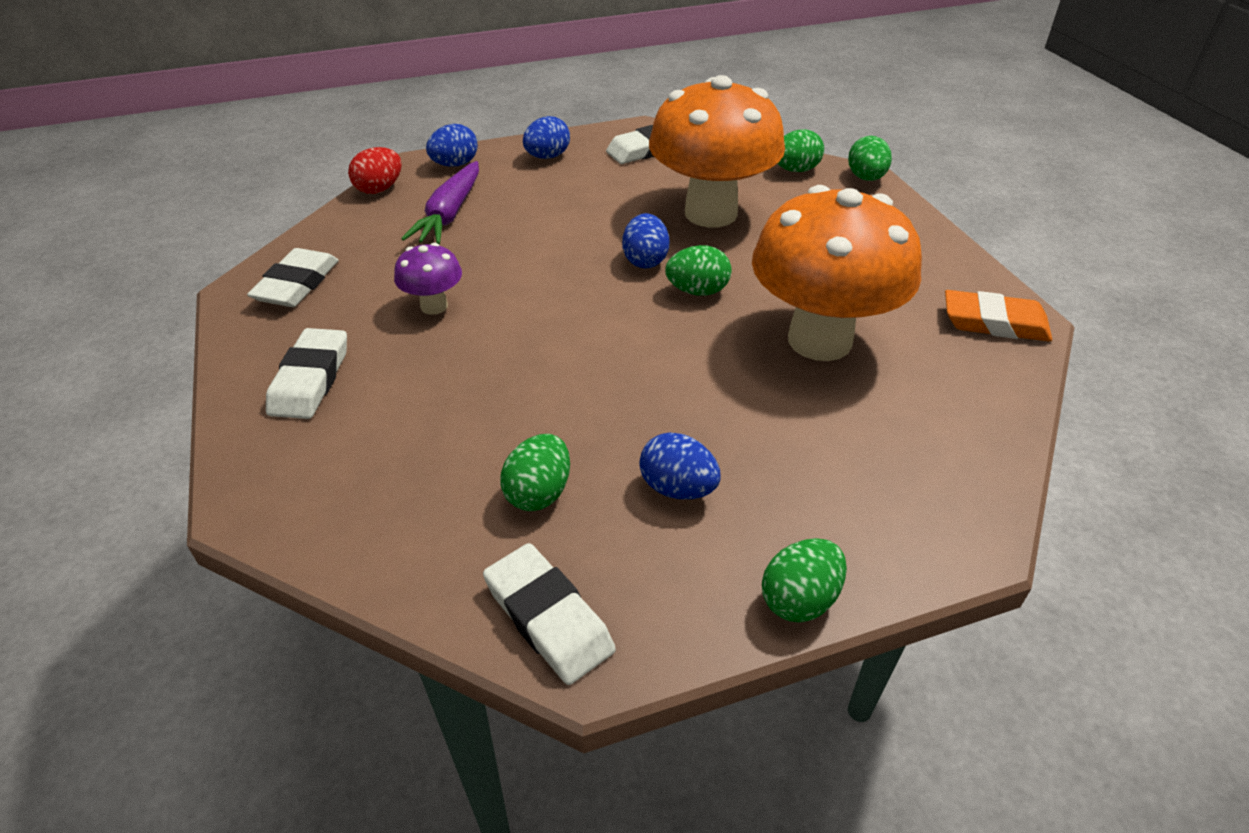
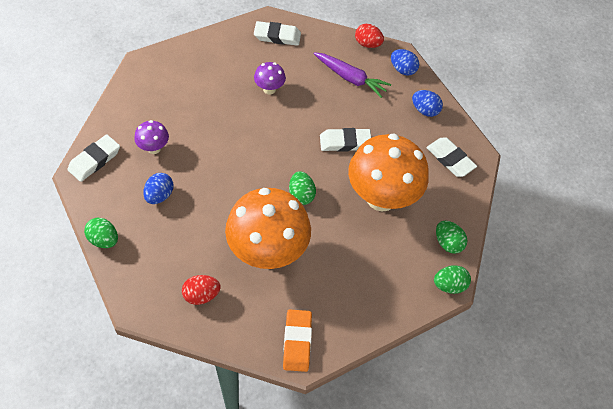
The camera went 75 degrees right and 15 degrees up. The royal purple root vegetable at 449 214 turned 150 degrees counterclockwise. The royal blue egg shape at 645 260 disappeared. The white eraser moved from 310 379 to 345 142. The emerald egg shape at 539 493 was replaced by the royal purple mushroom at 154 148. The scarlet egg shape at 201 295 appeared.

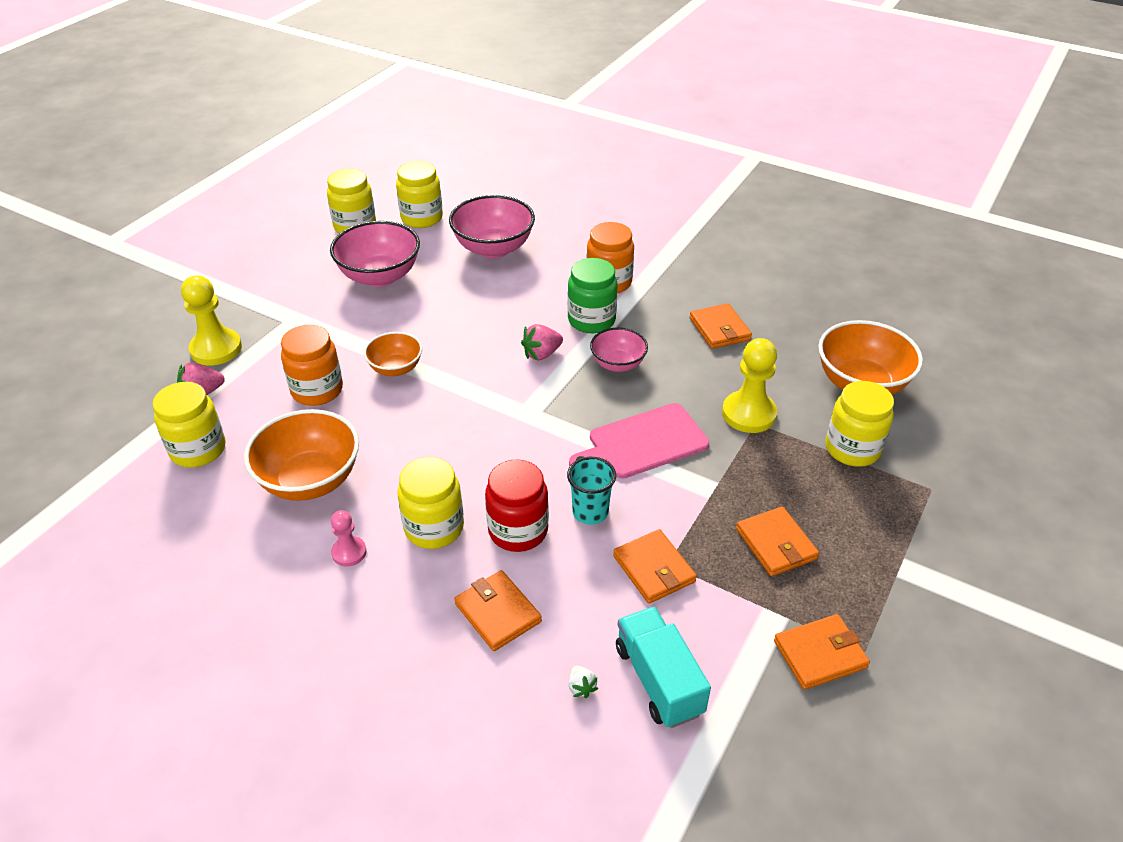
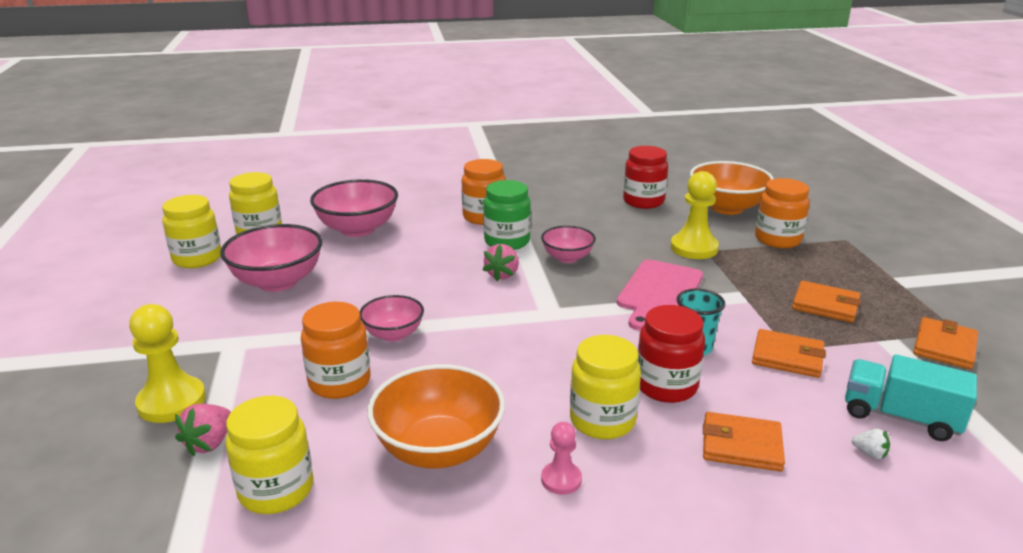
The camera went 40 degrees left and 15 degrees down. The orange billfold at 719 329 disappeared. The orange deep dish at 396 368 became the rose-pink deep dish at 393 334. The golden jar at 852 449 became the orange jar at 777 239. The scarlet jar at 643 201 appeared.

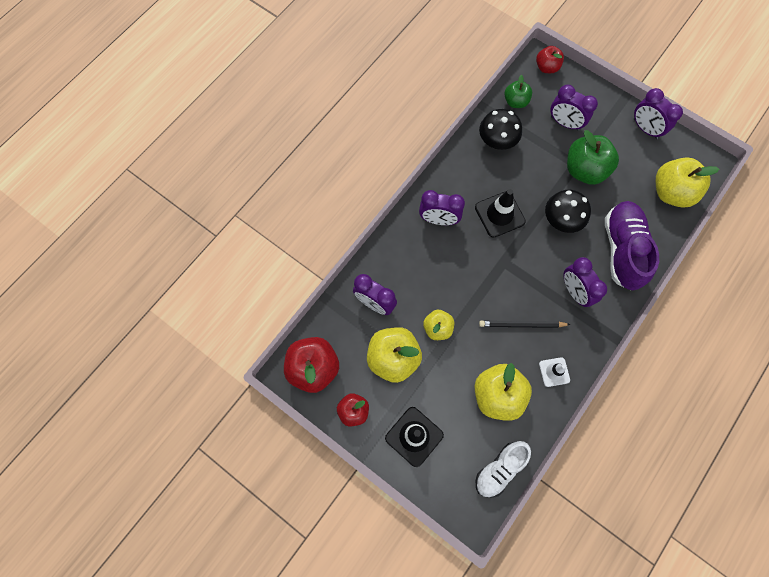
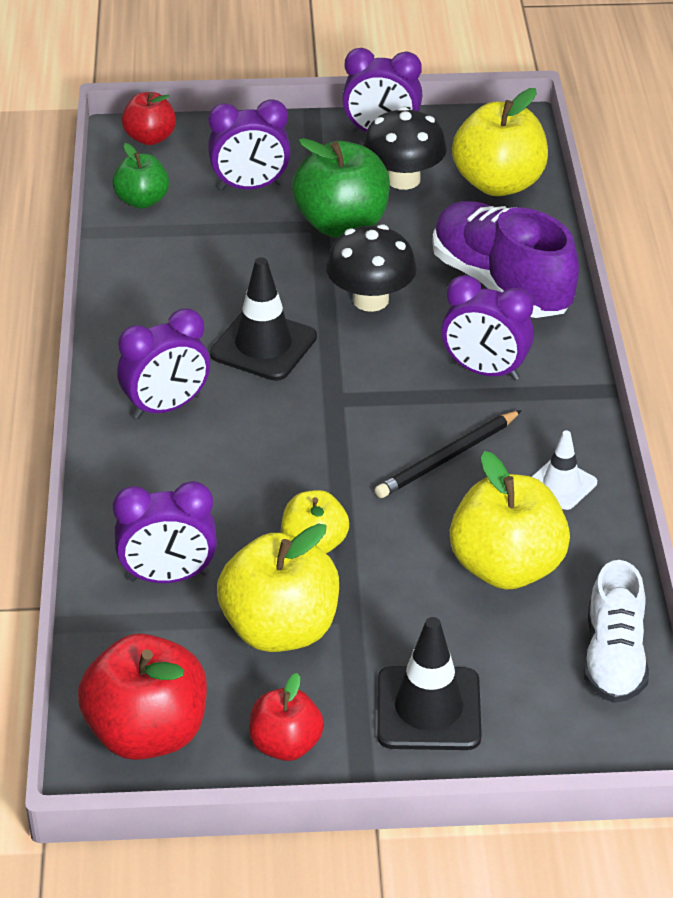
The camera went 40 degrees left and 30 degrees down. The ebony mushroom moved from 497 141 to 403 179.

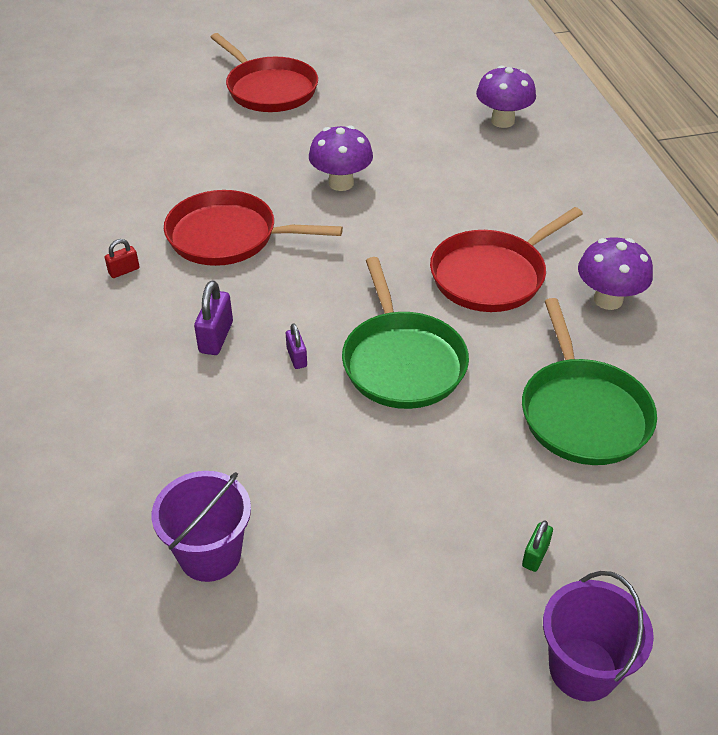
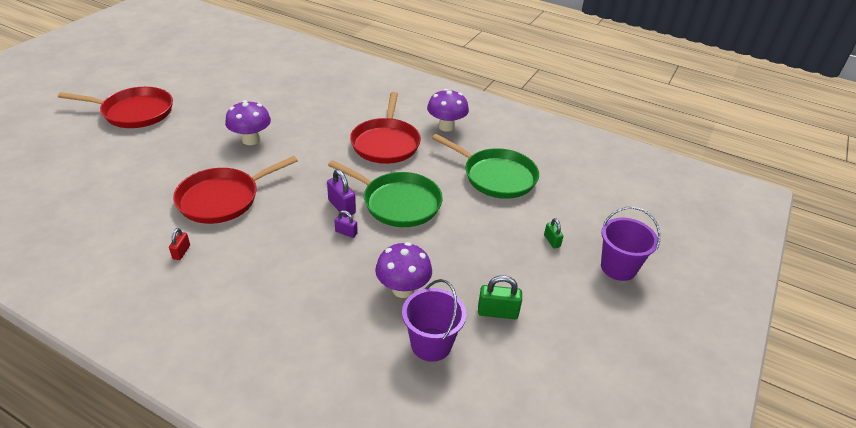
The camera went 50 degrees left and 5 degrees down. The royal purple mushroom moved from 502 121 to 403 289. The royal purple lock moved from 216 337 to 341 207. The emerald lock at 497 312 appeared.

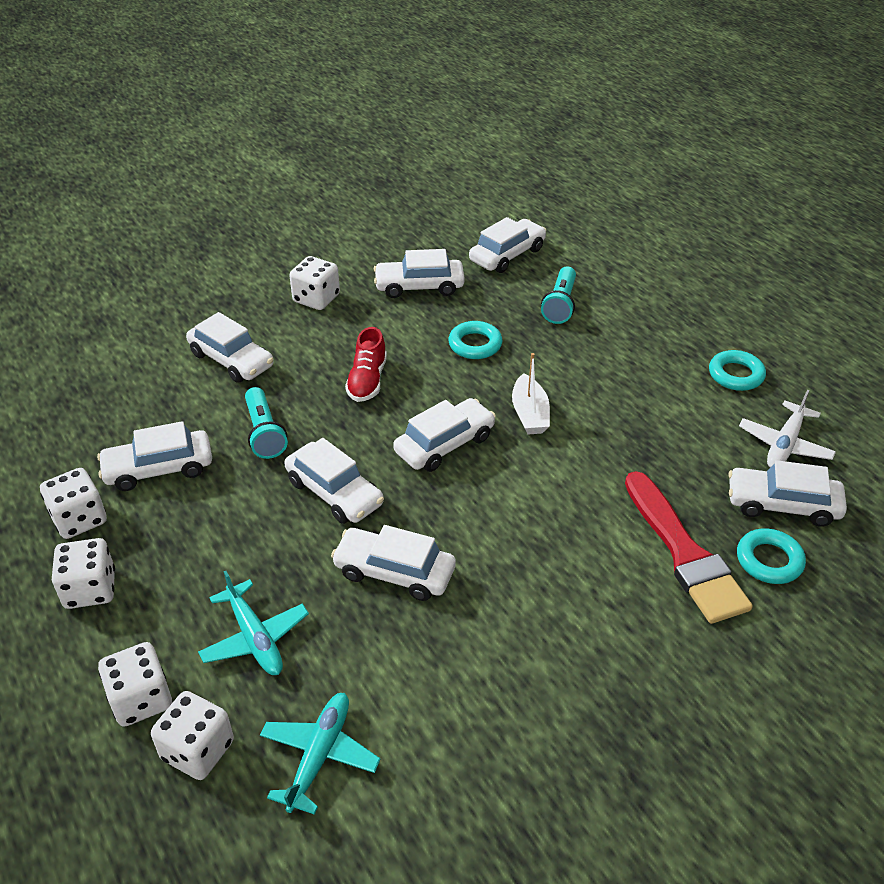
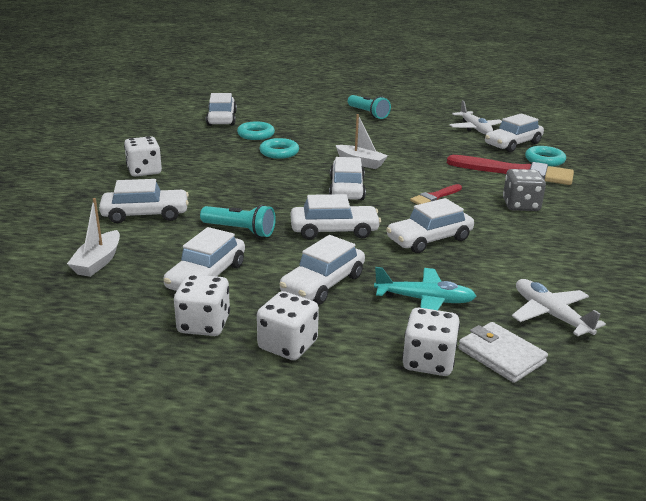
The camera went 50 degrees left and 15 degrees down. The white automobile moved from 419 286 to 323 284. The aqua pocket torch moved from 560 305 to 368 114. The scarlet sneaker at 367 380 disappeared. The aqua ring moved from 736 375 to 256 134. The white die at 198 750 was replaced by the white billfold at 501 355. The aqua aeroplane at 319 755 became the white aeroplane at 550 315. The ash-grey die at 521 205 appeared. The scarlet brush at 435 196 appeared. The white toy boat at 98 262 appeared.

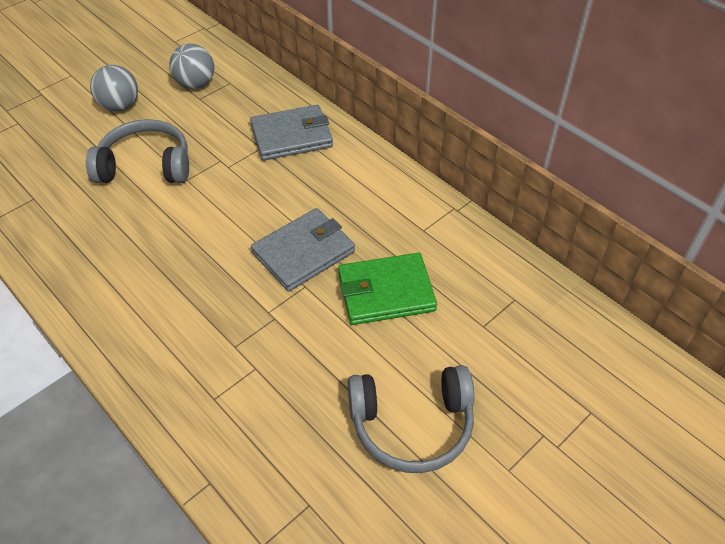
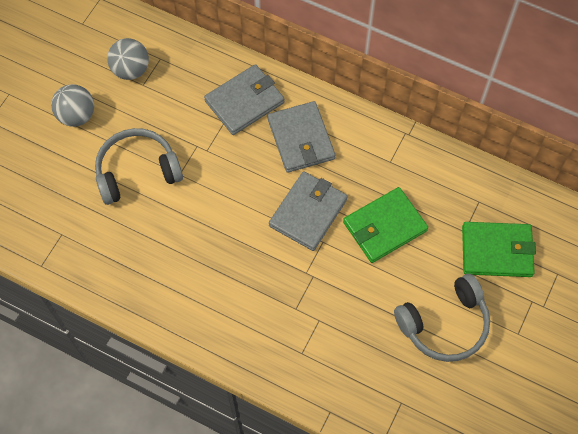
The camera went 20 degrees left and 15 degrees up. The ash-grey billfold at 301 139 appeared. The emerald billfold at 497 251 appeared.

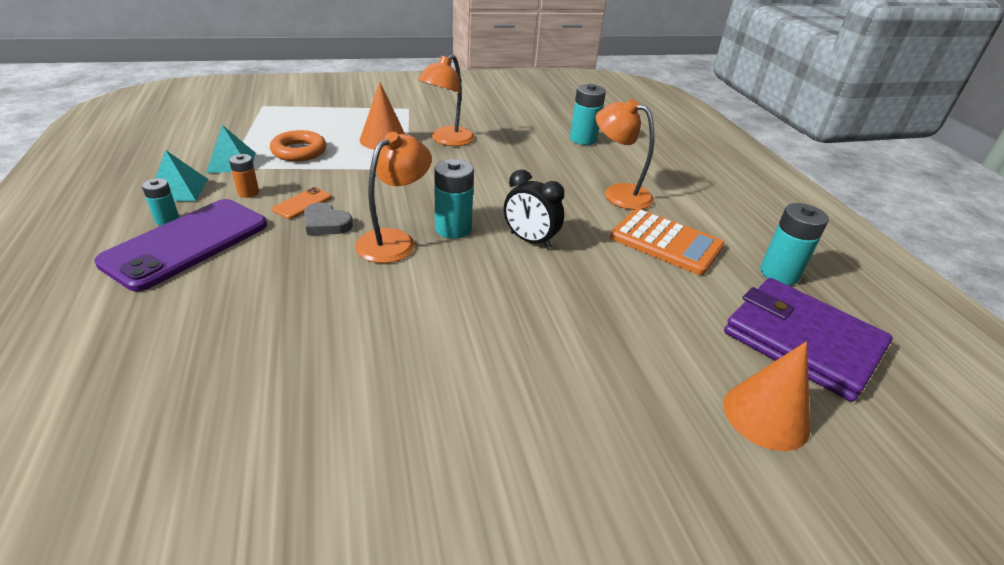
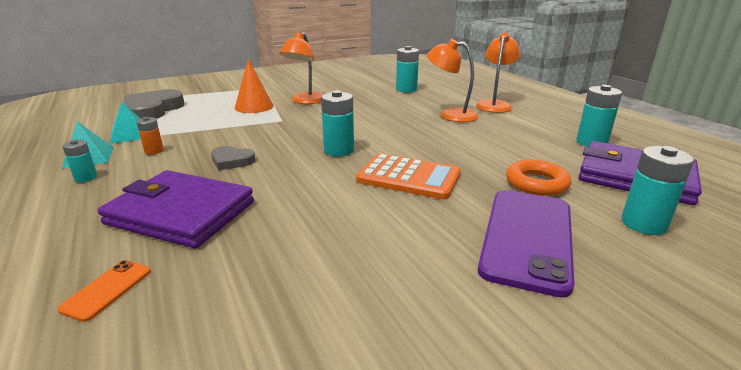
The camera went 10 degrees left and 10 degrees down. The orange ring moved from 299 151 to 536 183. The orange desk lamp moved from 394 240 to 494 104. The ebony alarm clock at 530 240 disappeared. The orange smartphone moved from 302 203 to 107 290. The royal purple smartphone moved from 187 243 to 527 238. The orange adding machine moved from 666 242 to 408 177. The orange solid cone at 766 415 was replaced by the aqua battery at 643 224. The ash-grey love heart at 152 110 appeared. The royal purple billfold at 181 213 appeared.

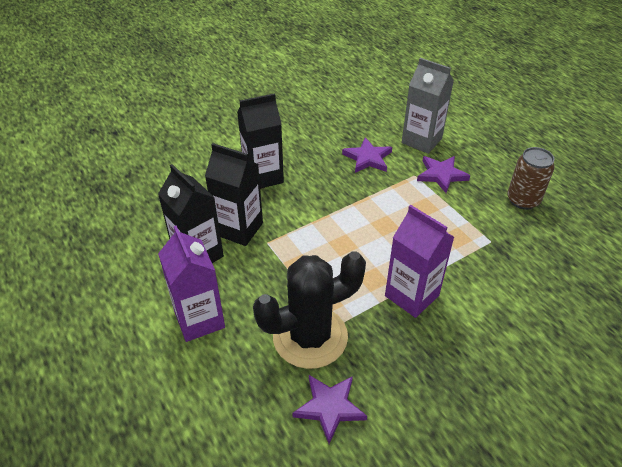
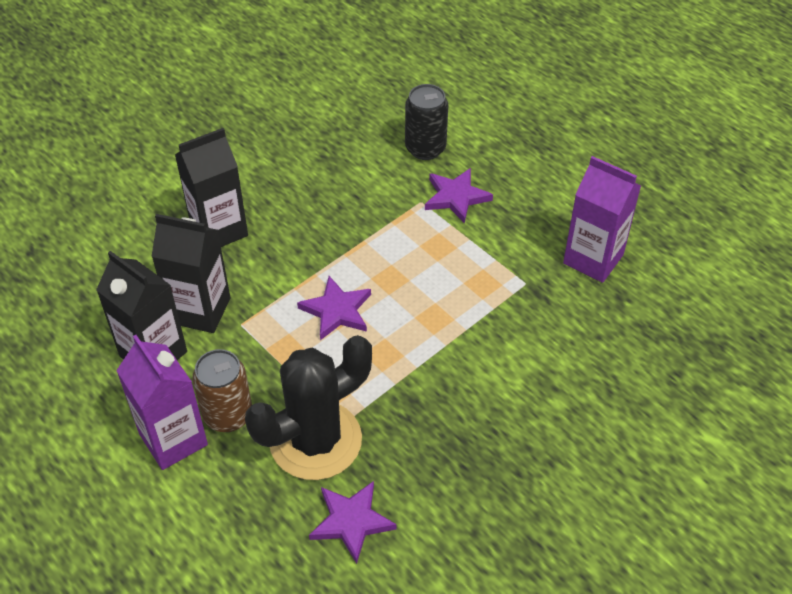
The camera went 10 degrees left and 5 degrees up. The ash-grey carton at 421 140 was replaced by the ebony soda can at 425 148. The royal purple star moved from 368 158 to 337 311. The dark brown soda can moved from 523 200 to 228 415. The royal purple carton moved from 412 295 to 593 259.

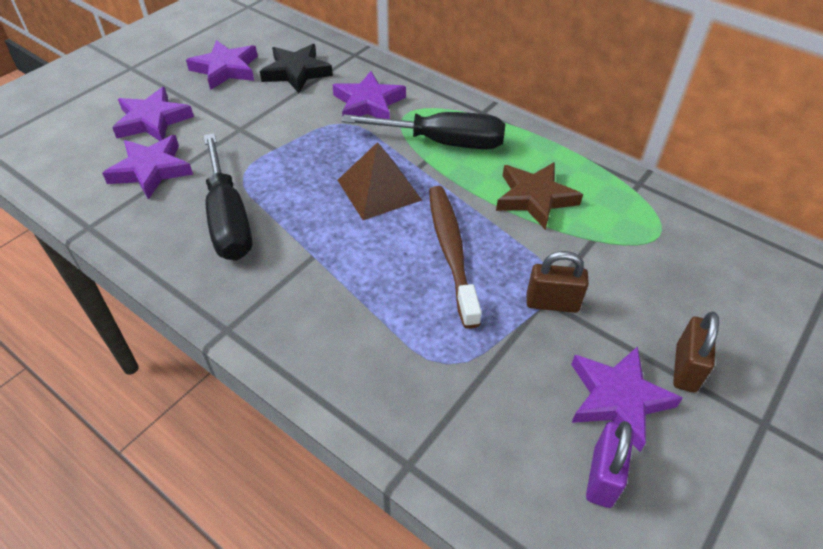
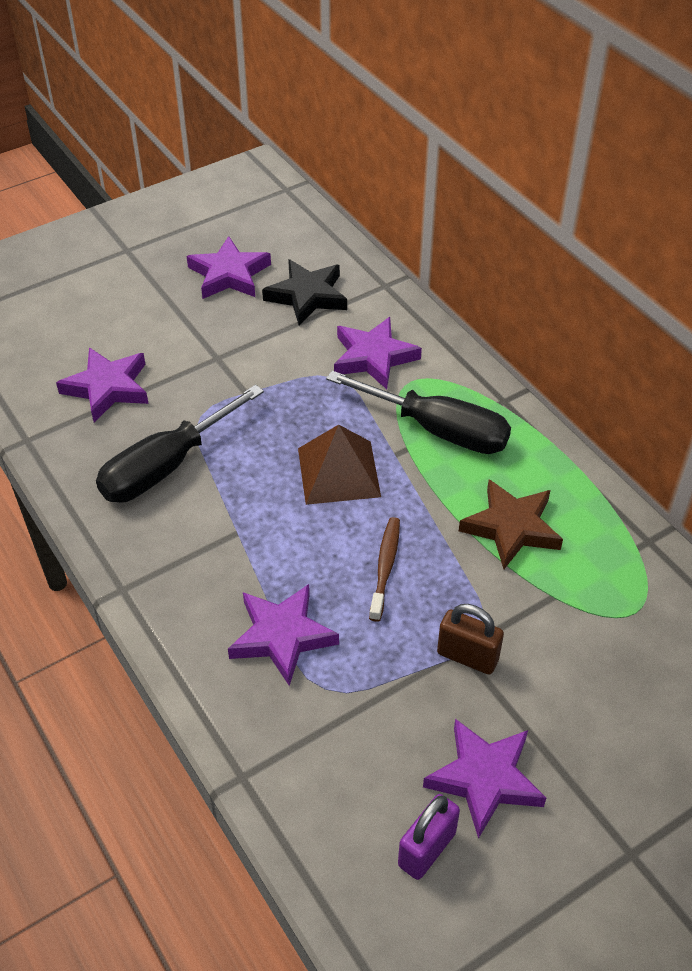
The camera went 20 degrees right and 0 degrees up. The royal purple star moved from 153 120 to 282 636. The ebony flat screwdriver at 228 219 turned 45 degrees clockwise. The dark brown toothbrush at 451 252 changed to 0.60 times the size. The dark brown lock at 685 368 disappeared.

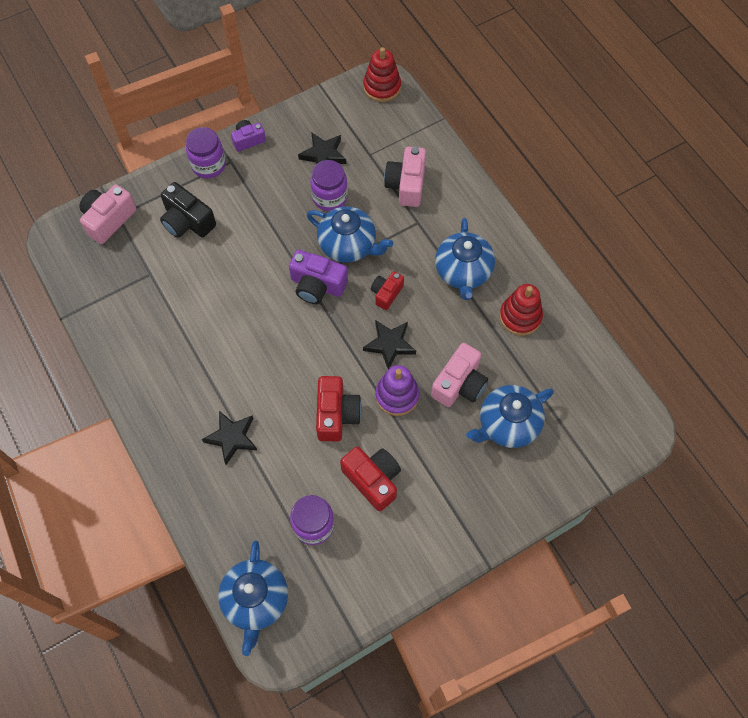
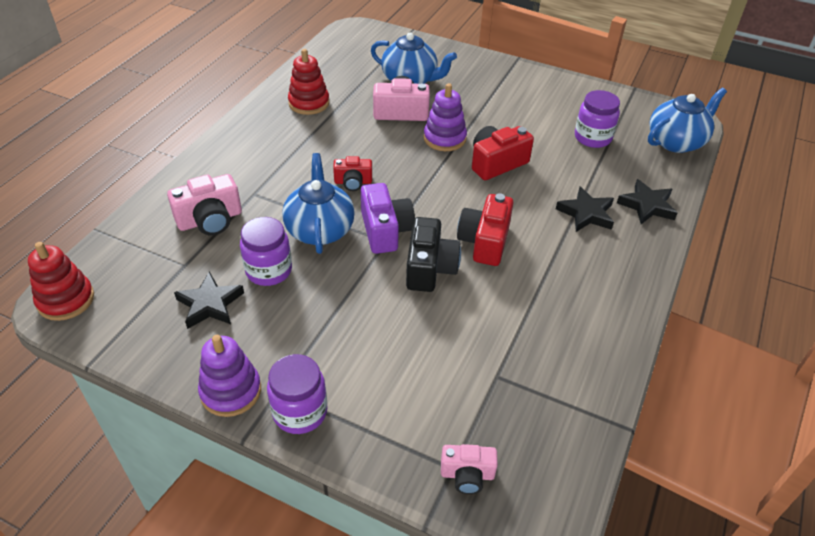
The camera went 125 degrees left and 20 degrees down. The royal purple camera at 248 140 was replaced by the royal purple ring stacker at 231 391. The ebony camera moved from 187 221 to 430 268. The rose-pink camera at 108 219 changed to 0.62 times the size. The royal blue teapot at 463 272 disappeared. The ebony star moved from 390 344 to 647 205. The scarlet camera moved from 373 479 to 484 241.

